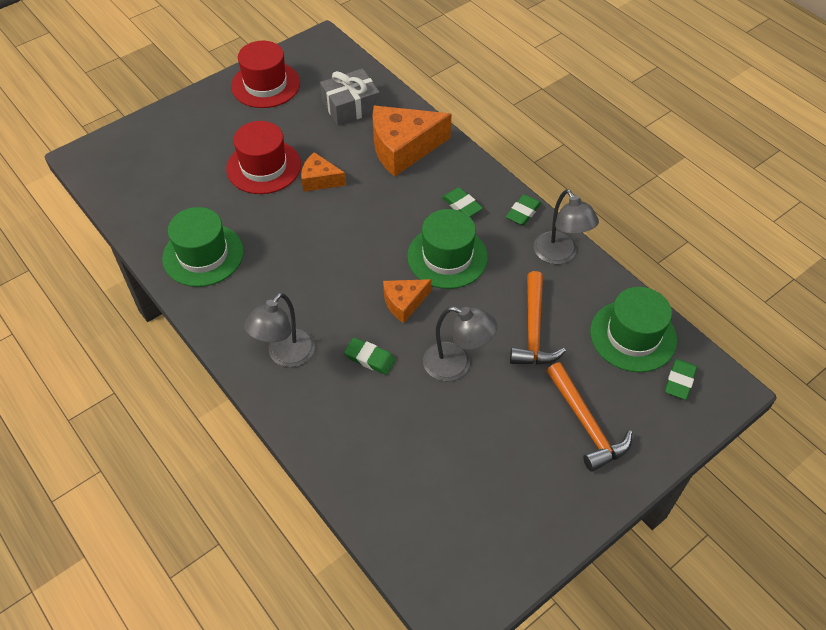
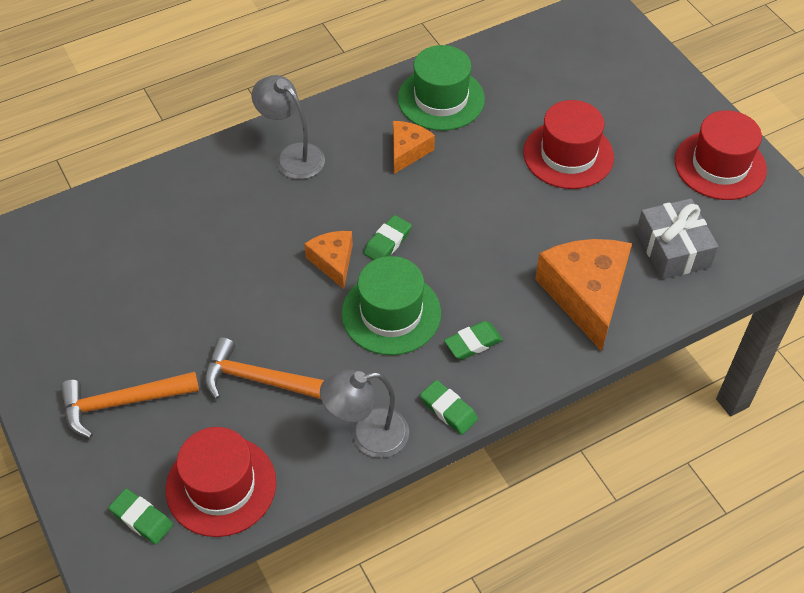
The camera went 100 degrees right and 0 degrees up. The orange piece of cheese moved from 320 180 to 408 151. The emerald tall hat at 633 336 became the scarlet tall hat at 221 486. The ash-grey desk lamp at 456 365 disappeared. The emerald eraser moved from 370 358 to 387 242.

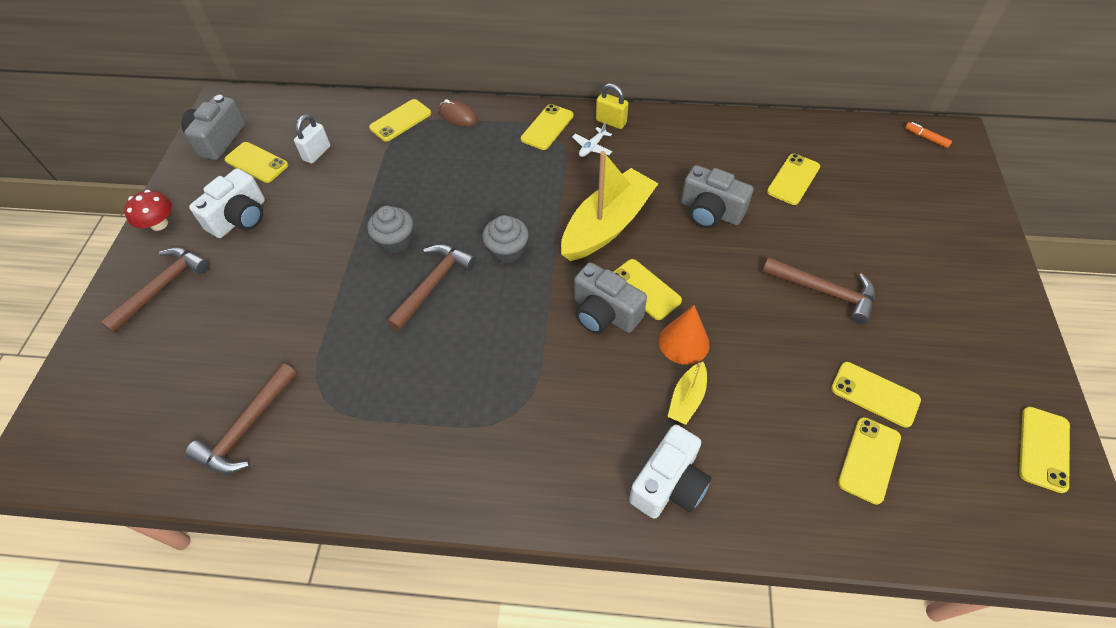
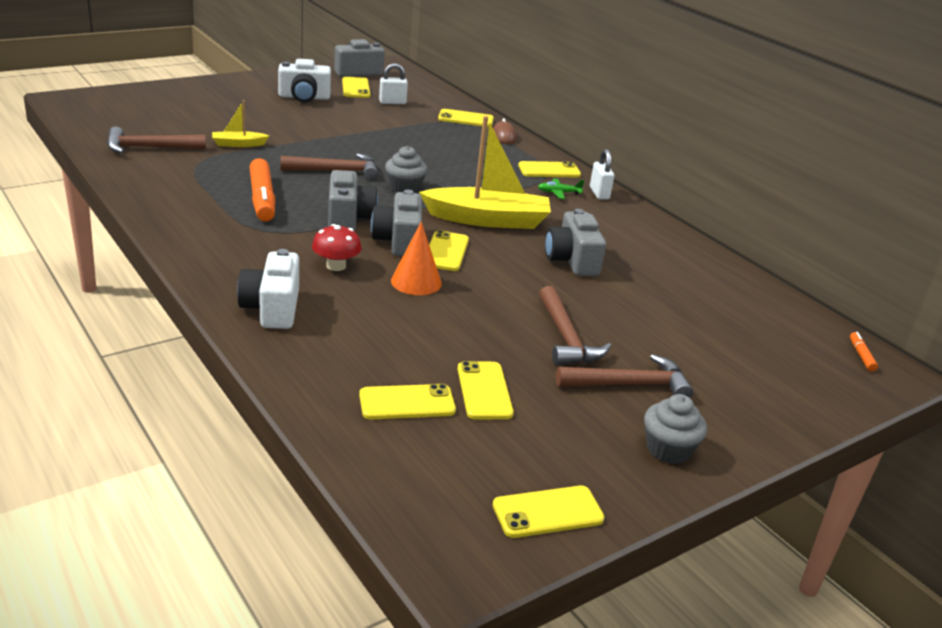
The camera went 45 degrees right and 25 degrees down. The golden lock at 611 122 became the white lock at 599 193. The white aeroplane at 592 147 became the emerald aeroplane at 558 193. The golden smartphone at 793 179 disappeared. The scarlet mushroom moved from 159 224 to 336 266. The ash-grey muffin moved from 395 241 to 668 449. The dark brown carpenter's hammer moved from 163 287 to 630 384. The golden toy boat moved from 687 399 to 238 144. The white camera at 669 484 turned 90 degrees clockwise. The orange marker pen at 262 199 appeared. The ash-grey camera at 349 218 appeared.

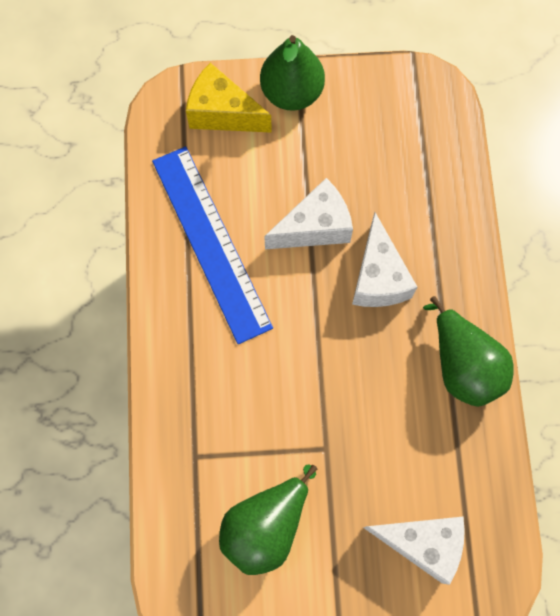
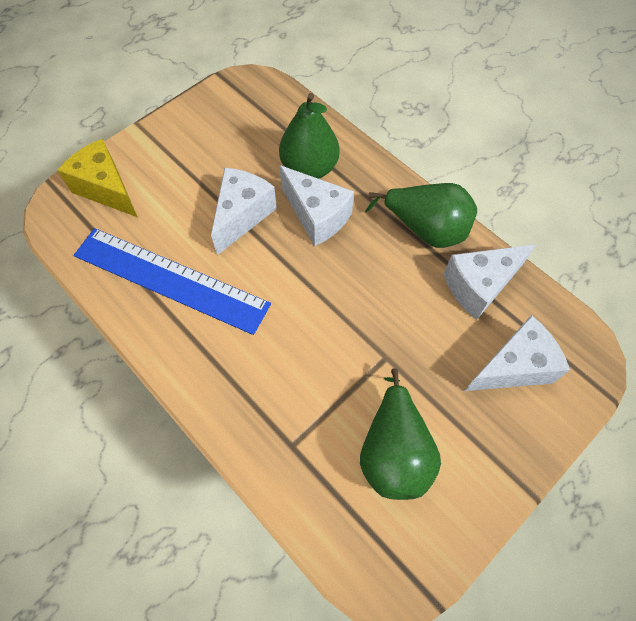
The camera went 40 degrees left and 10 degrees down. The emerald toy pear moved from 291 92 to 309 168. The golden piece of cheese at 222 113 turned 60 degrees clockwise. The white piece of cheese at 479 286 appeared.

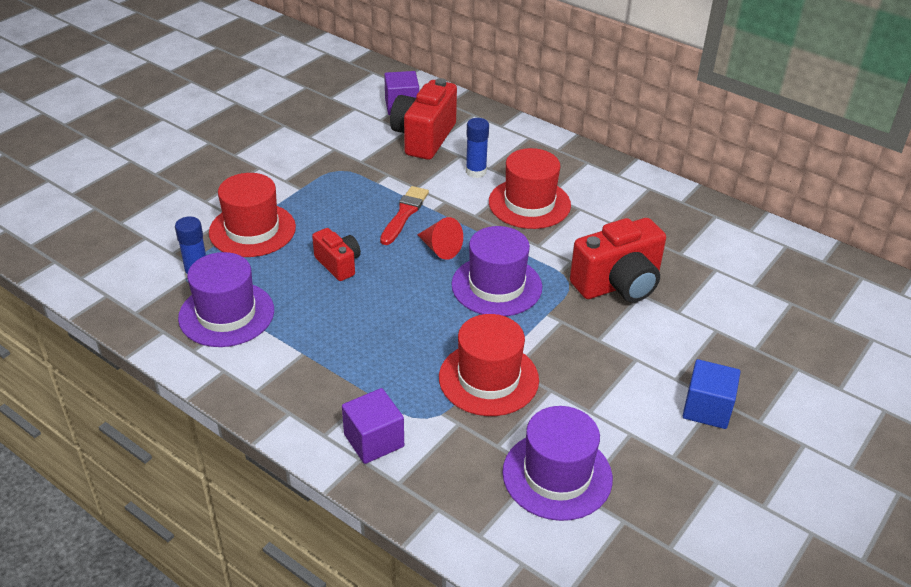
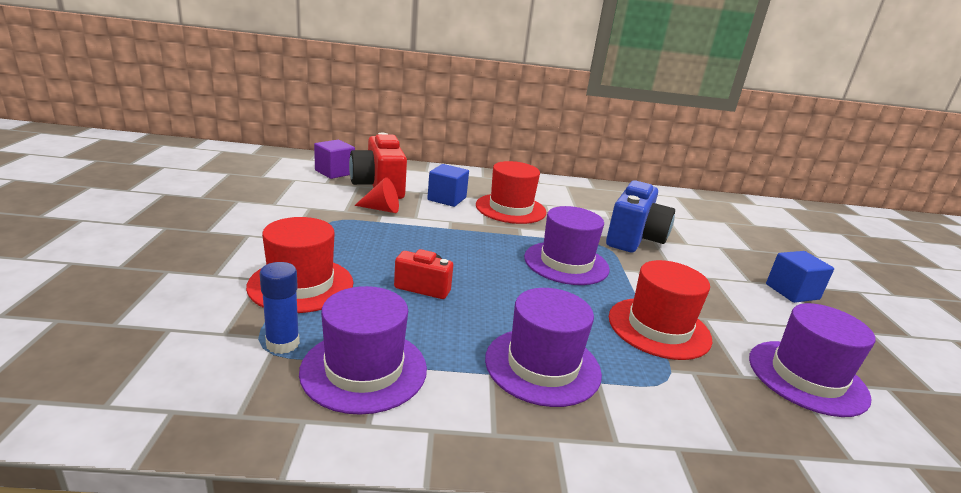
The camera went 40 degrees left and 15 degrees down. The royal blue glue at 476 172 was replaced by the royal blue cube at 447 199. The scarlet brush at 404 214 disappeared. The scarlet solid cone moved from 440 248 to 381 209. The scarlet camera at 618 284 became the royal blue camera at 634 239. The royal purple cube at 374 440 disappeared. The royal purple tall hat at 542 366 appeared.

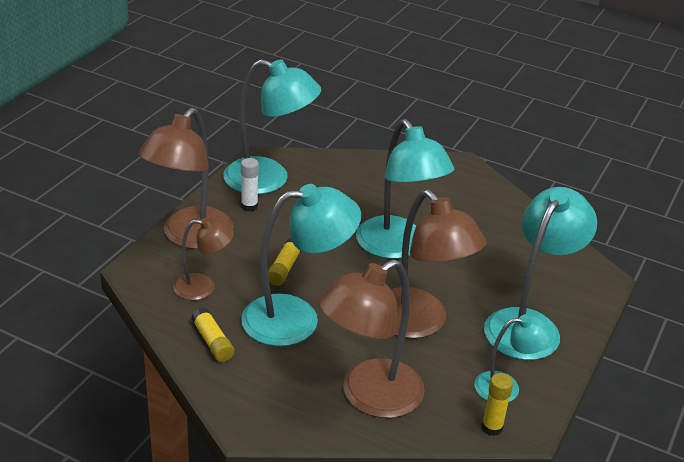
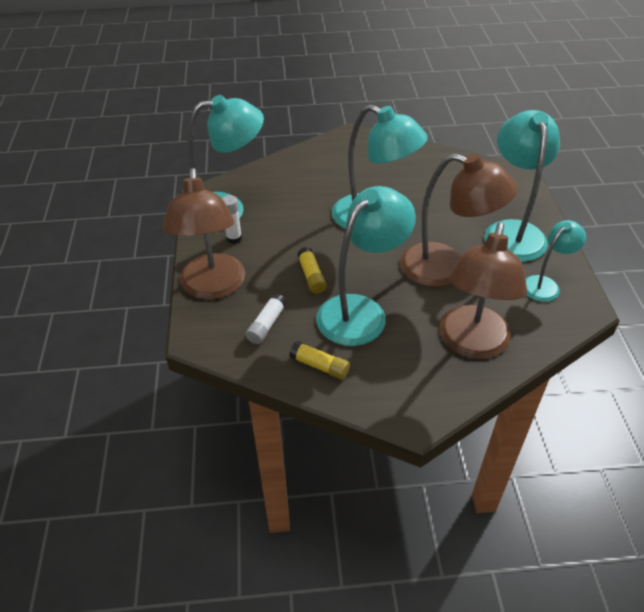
The camera went 30 degrees left and 10 degrees up. The dark brown desk lamp at 203 288 was replaced by the white glue at 267 324. The golden glue at 492 427 disappeared.

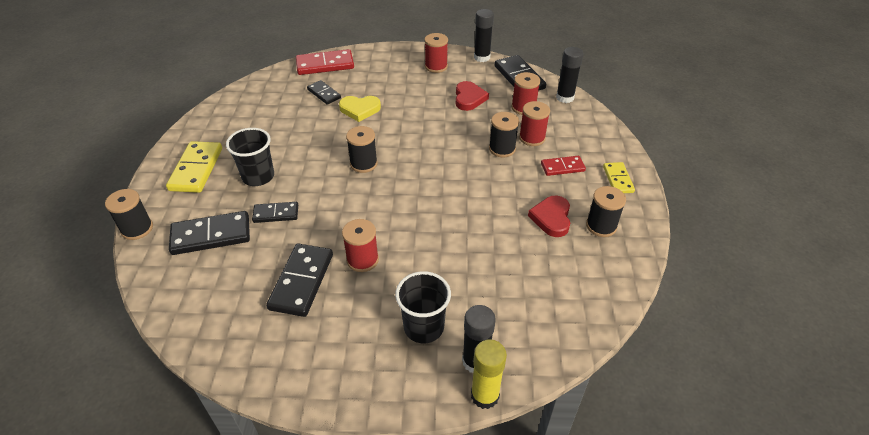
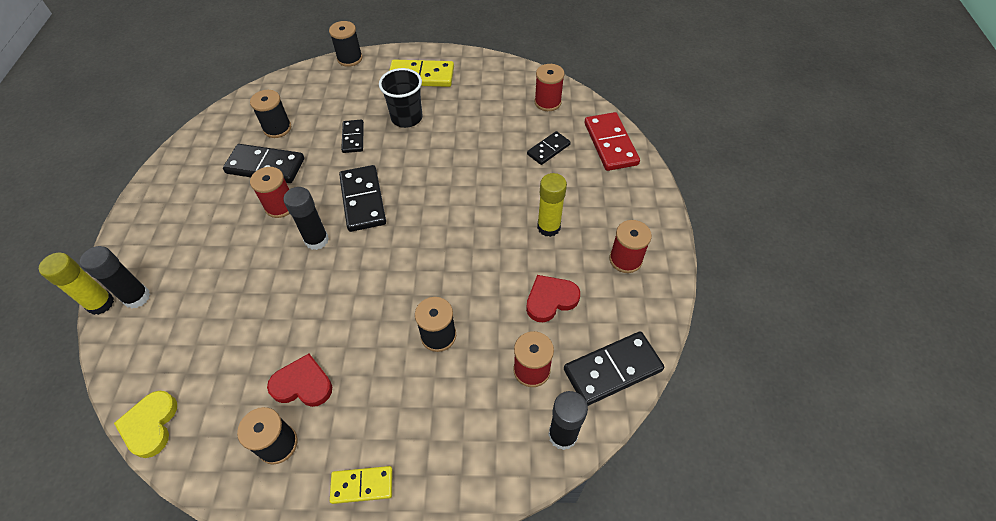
The camera went 90 degrees right and 10 degrees up. The ebony glue moved from 482 57 to 316 240. The scarlet love heart at 469 98 turned 150 degrees clockwise. The golden love heart moved from 360 109 to 150 425. The scarlet spool moved from 532 138 to 547 102. The ebony spool moved from 363 164 to 277 128. The scarlet domino at 562 167 disappeared. The ebony domino moved from 211 235 to 363 200. The ebony tumbler at 423 327 disappeared. The golden glue at 548 227 appeared.

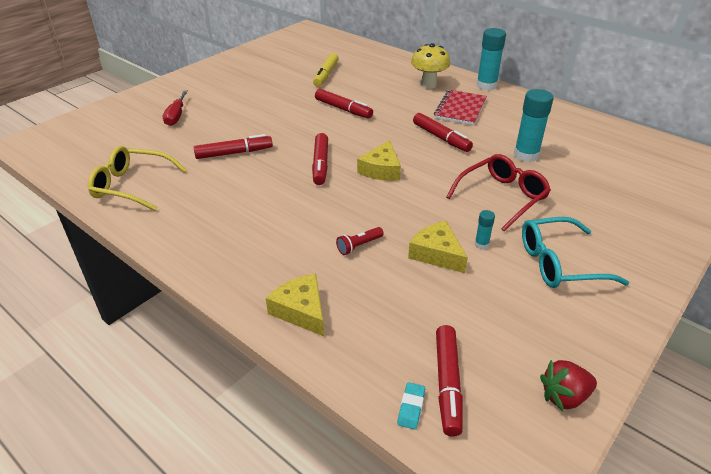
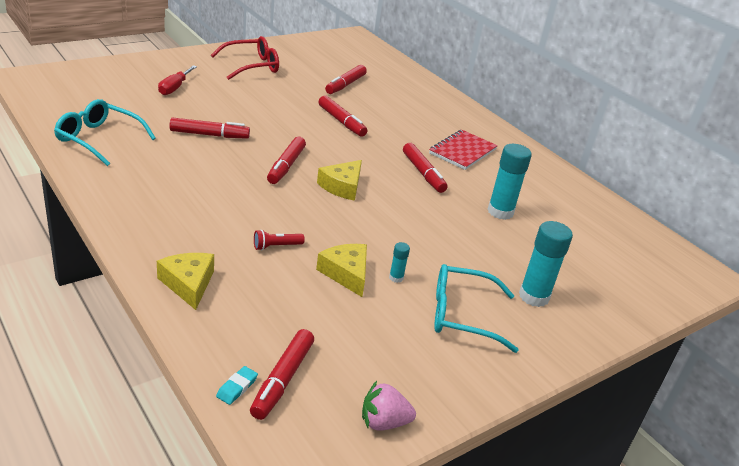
The camera went 10 degrees right and 5 degrees down. The aqua glue moved from 486 86 to 534 296. The golden mushroom at 428 85 disappeared. The golden marker pen at 326 75 became the scarlet marker pen at 345 85. The golden eyeglasses at 132 186 became the aqua eyeglasses at 99 139. The scarlet eyeglasses moved from 502 197 to 252 66. The scarlet berry at 564 396 became the rose-pink berry at 383 422.

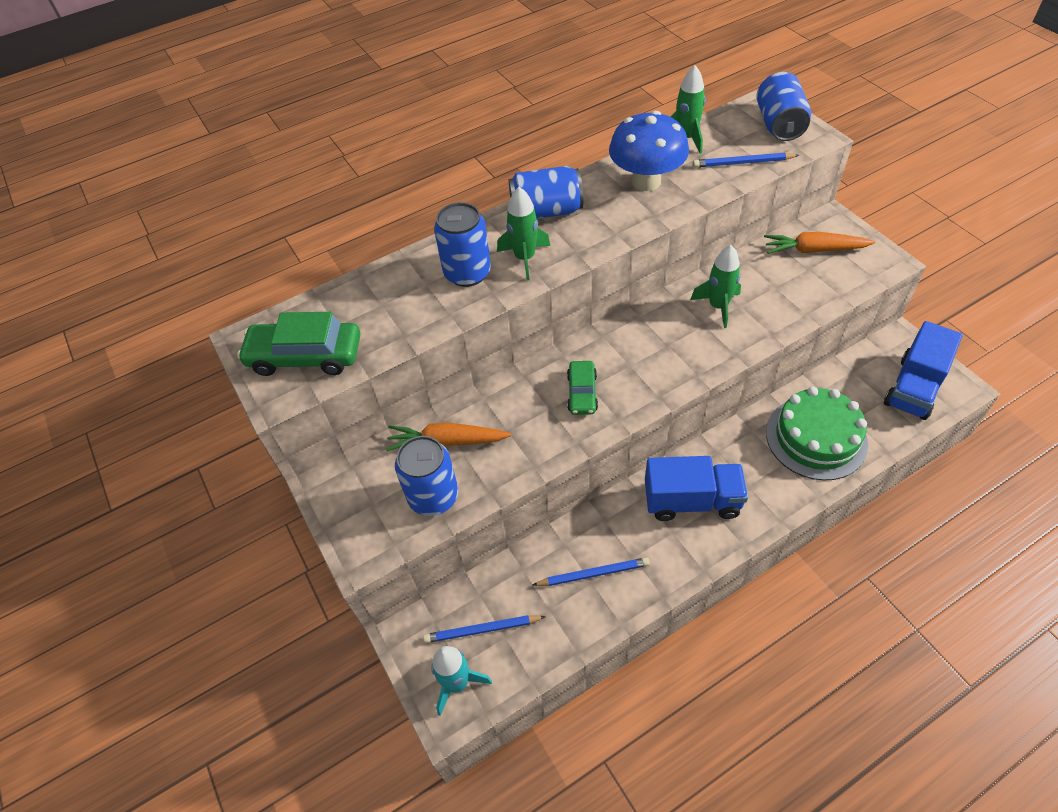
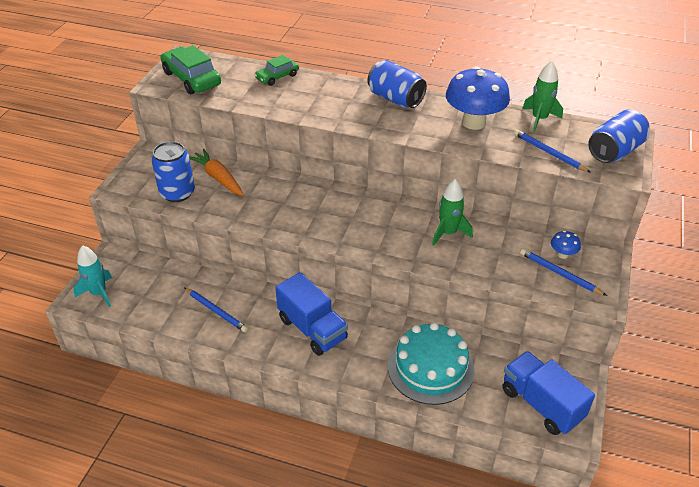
The camera went 45 degrees right and 10 degrees down. The emerald spaceship at 525 258 disappeared. The royal blue soda can at 467 273 disappeared. The orange root vegetable at 814 250 was replaced by the royal blue mushroom at 562 254. The royal blue lorry at 914 388 turned 60 degrees clockwise. The emerald automobile moved from 582 393 to 277 77. The emerald layer cake at 816 438 became the aqua layer cake at 430 368. The royal blue lead pencil moved from 482 629 to 560 274.

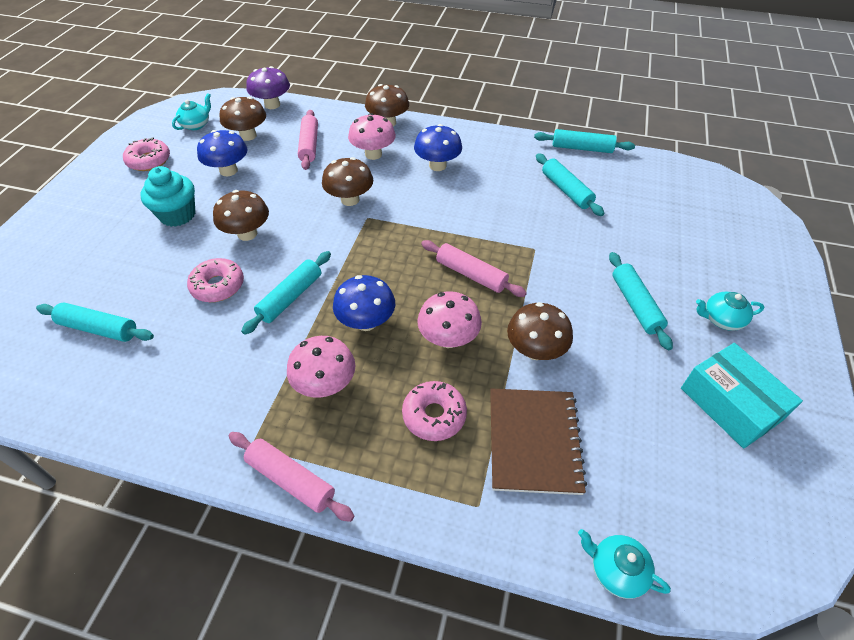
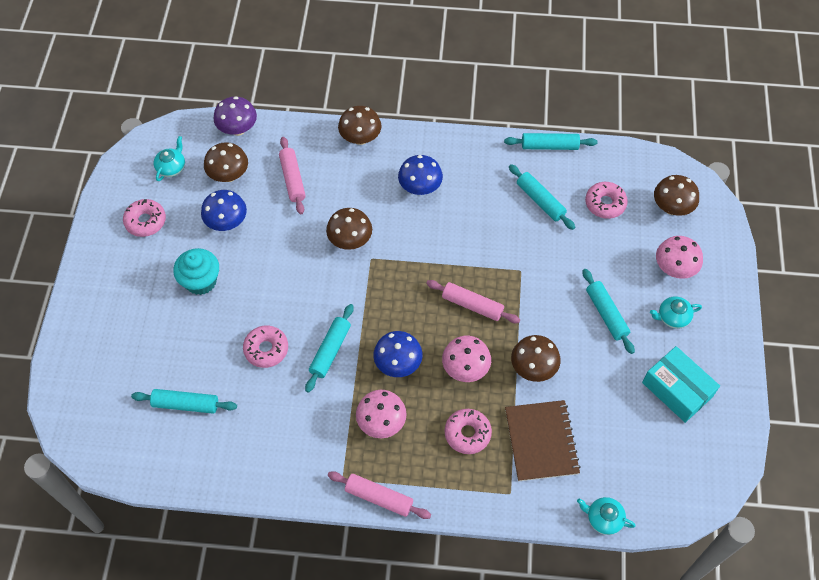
The camera went 10 degrees left and 10 degrees up. The rose-pink mushroom moved from 373 154 to 674 268. The dark brown mushroom moved from 247 234 to 671 207. The rose-pink doughnut at 605 204 appeared.

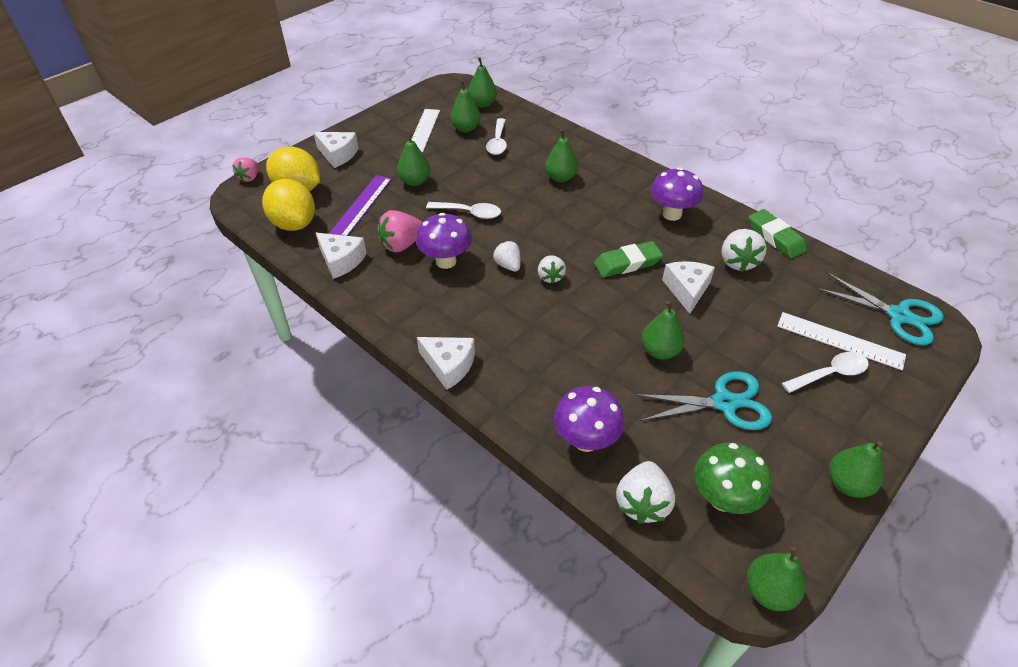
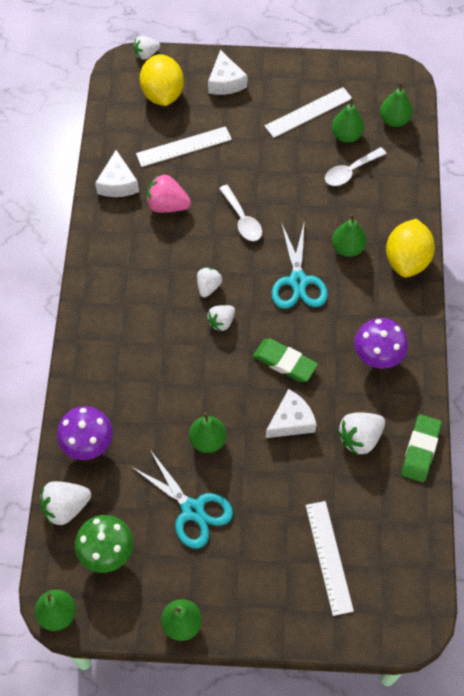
The camera went 50 degrees right and 15 degrees up. The emerald toy pear at 415 181 disappeared. The rose-pink berry at 249 177 became the white berry at 146 54. The royal purple ruler at 361 205 became the white ruler at 183 146. The golden toy lemon moved from 294 224 to 407 260. The royal purple mushroom at 446 261 disappeared. The aqua shears moved from 898 316 to 298 281. The white piece of cheese at 449 365 disappeared. The white teaspoon at 830 374 disappeared.

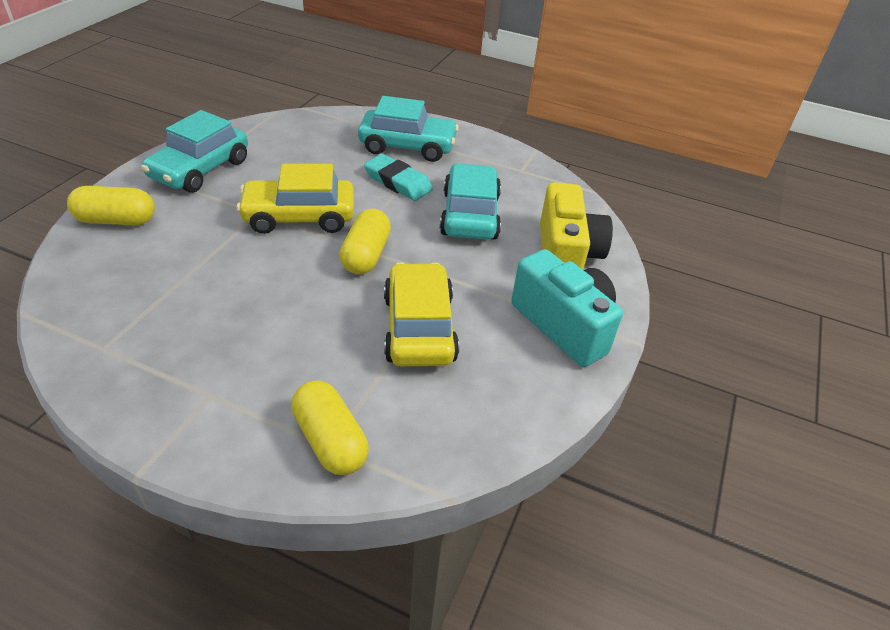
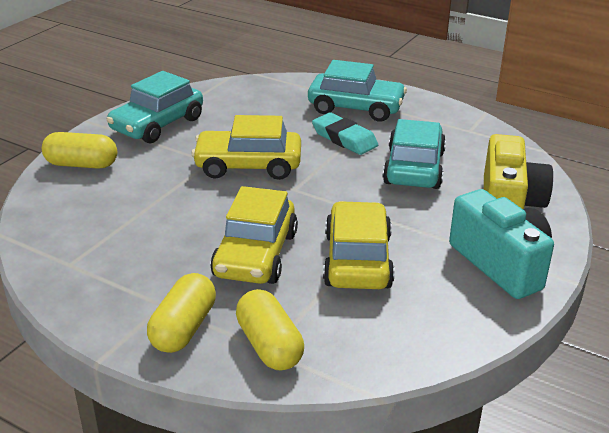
The camera went 10 degrees right and 10 degrees down. The golden pill shape moved from 366 255 to 183 328. The golden automobile at 255 255 appeared.

